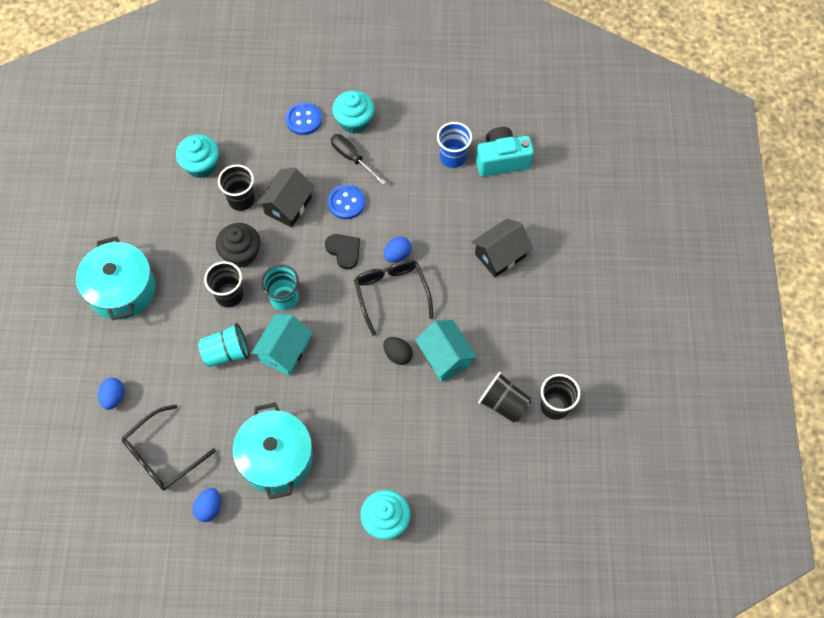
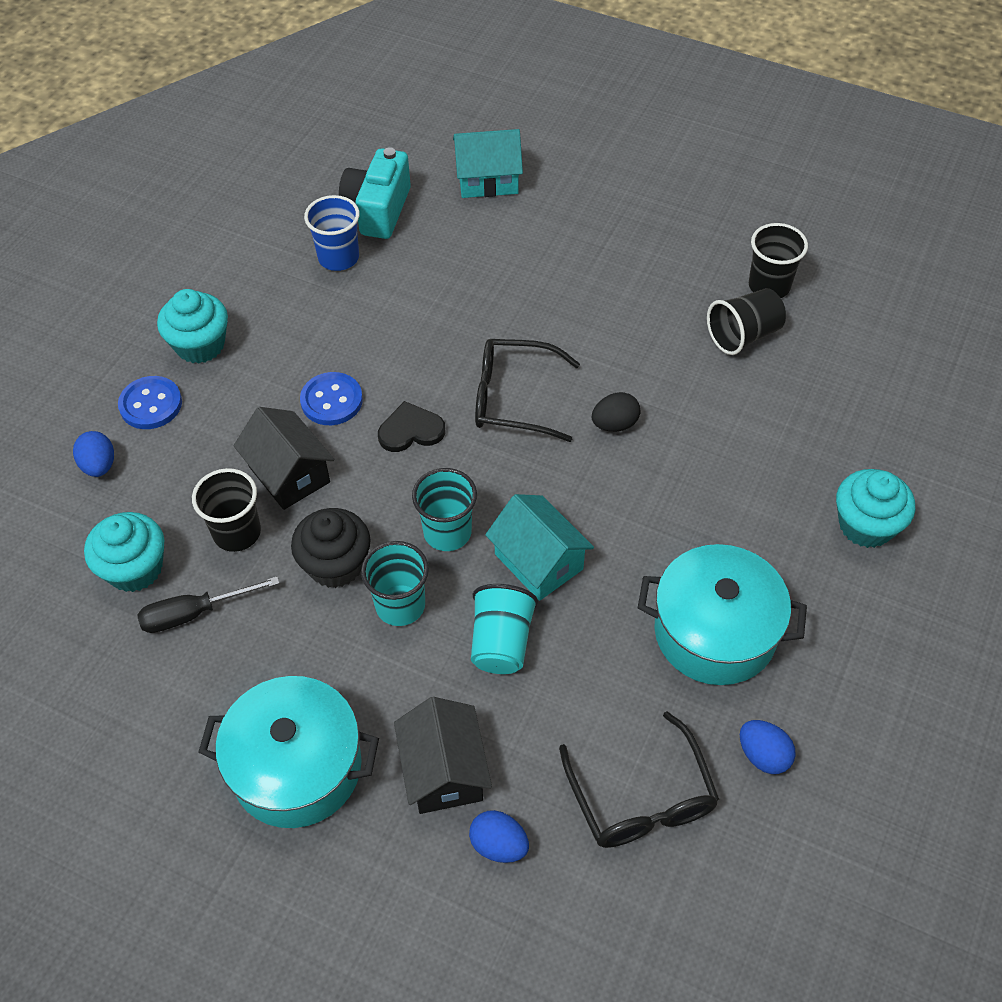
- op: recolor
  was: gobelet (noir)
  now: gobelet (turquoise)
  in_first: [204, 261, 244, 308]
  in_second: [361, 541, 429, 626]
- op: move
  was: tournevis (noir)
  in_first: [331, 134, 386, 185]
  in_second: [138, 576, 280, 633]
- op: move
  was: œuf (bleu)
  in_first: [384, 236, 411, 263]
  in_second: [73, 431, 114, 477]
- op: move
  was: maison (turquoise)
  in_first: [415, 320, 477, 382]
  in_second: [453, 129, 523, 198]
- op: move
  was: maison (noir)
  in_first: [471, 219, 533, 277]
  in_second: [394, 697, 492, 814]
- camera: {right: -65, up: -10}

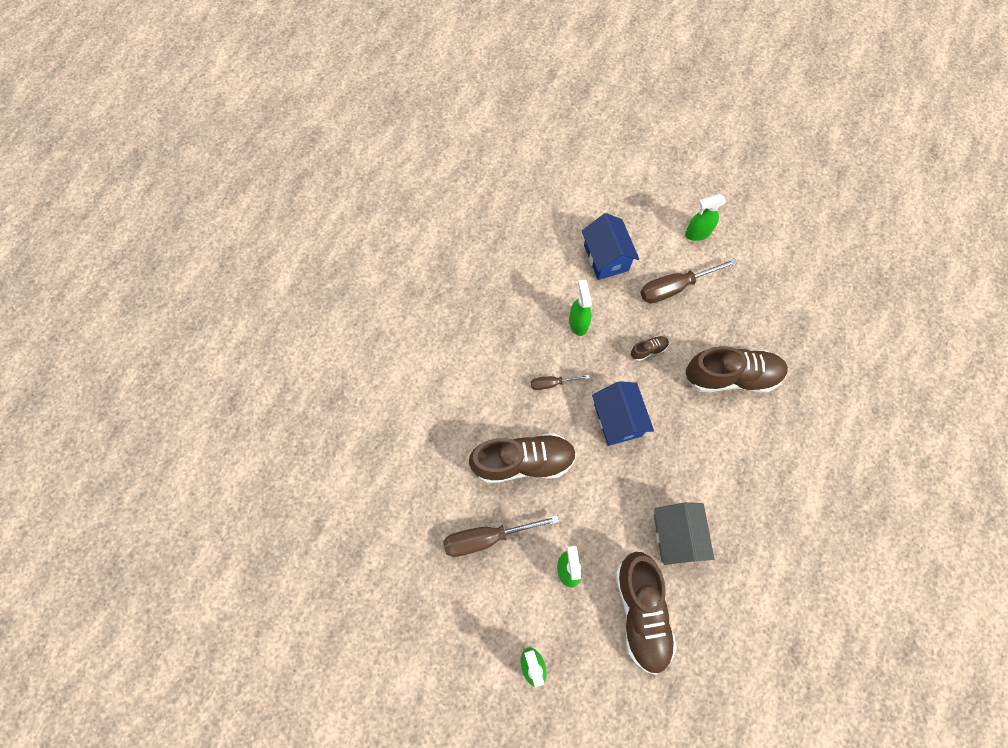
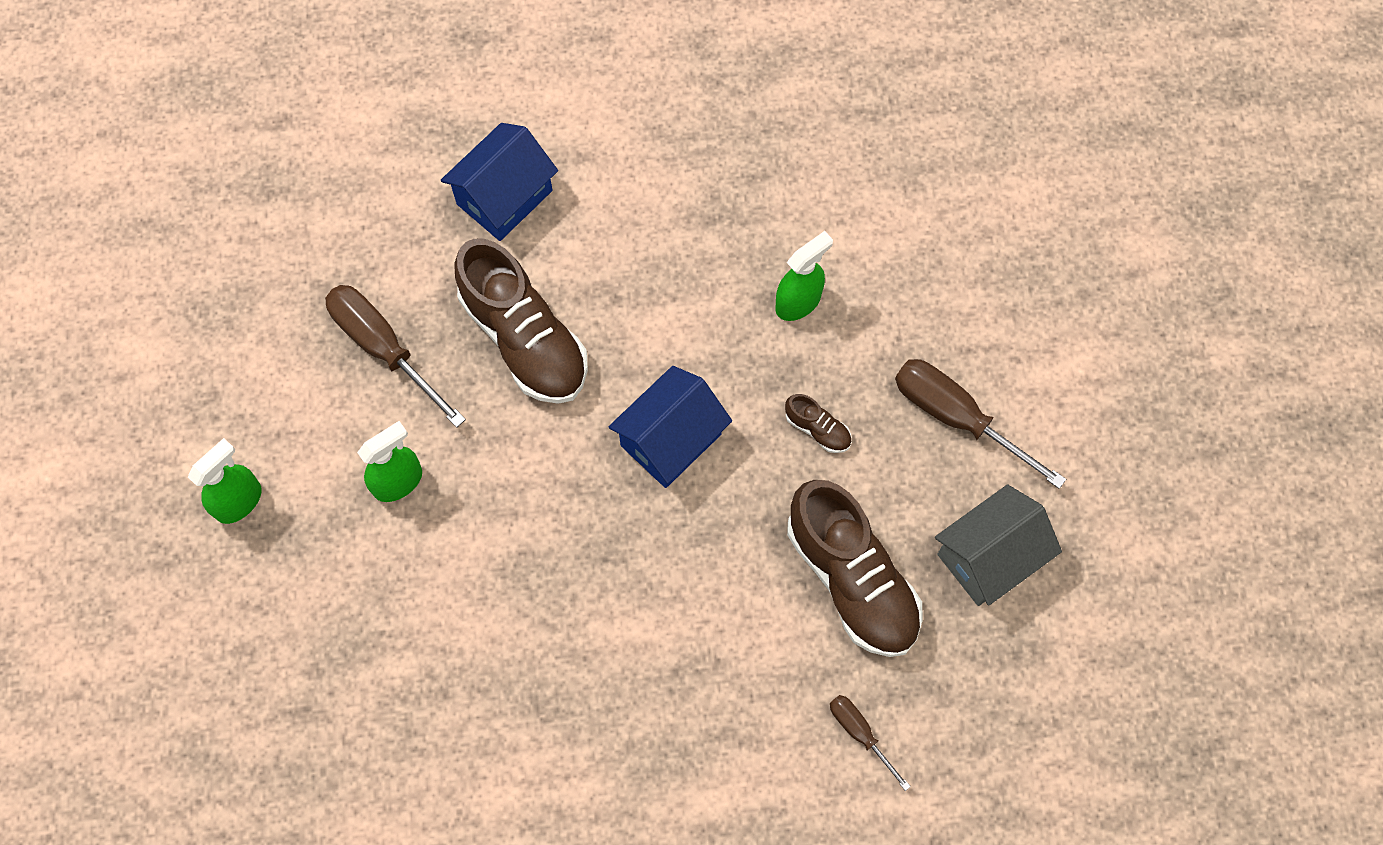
- op: move
  was: tournevis (marron)
  in_first: [531, 375, 590, 390]
  in_second: [830, 695, 911, 791]
- op: move
  was: maison (bleu)
  in_first: [582, 213, 639, 280]
  in_second: [440, 123, 558, 241]
- op: delete
  was: chaussure (marron)
  in_first: [616, 552, 677, 675]
- op: move
  was: maison (gris)
  in_first: [654, 502, 714, 565]
  in_second: [935, 485, 1062, 606]
- op: delete
  was: vaporisateur (vert)
  in_first: [685, 194, 726, 241]
- camera: {right: 60, up: 0}

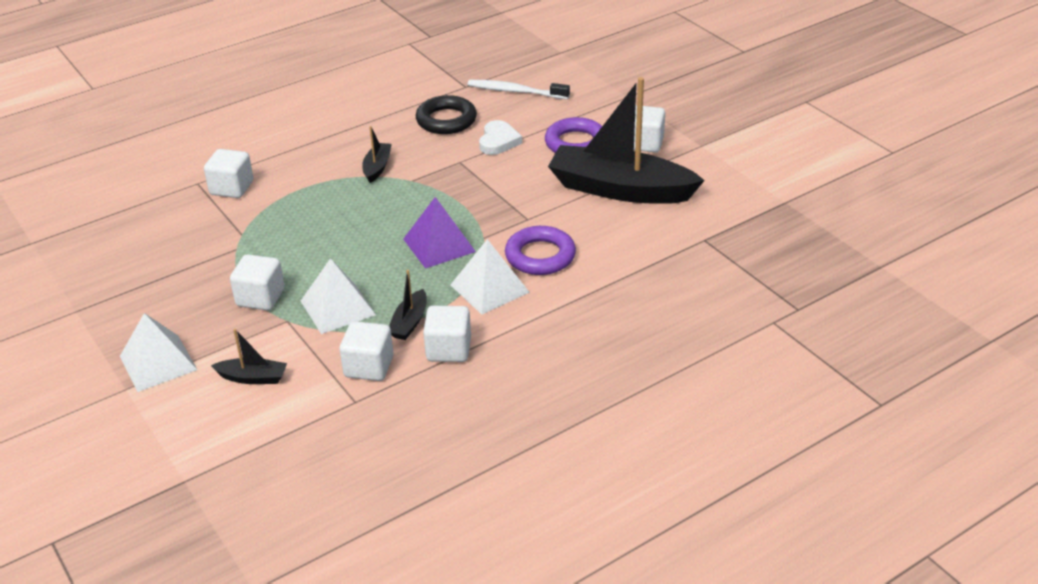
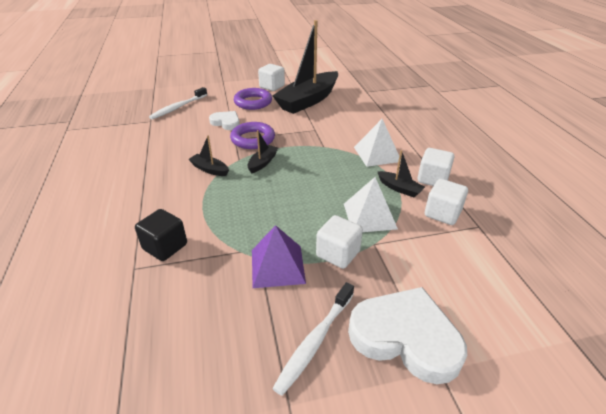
- op: replace
  was: pyramide (blanc)
  now: cœur (blanc)
  in_first: [120, 313, 197, 392]
  in_second: [348, 287, 467, 384]
- op: recolor
  was: cube (blanc)
  now: cube (noir)
  in_first: [204, 149, 253, 198]
  in_second: [135, 209, 187, 261]
- op: move
  was: bateau (noir)
  in_first: [211, 329, 287, 384]
  in_second: [248, 130, 278, 173]
- op: move
  was: pyramide (violet)
  in_first: [403, 197, 476, 269]
  in_second: [252, 225, 306, 288]
- op: delete
  was: anneau (noir)
  in_first: [416, 95, 477, 134]
- op: move
  was: anneau (violet)
  in_first: [505, 226, 576, 275]
  in_second: [230, 122, 275, 149]
- op: insert
  now: brosse à dents (blanc)
  in_second: [272, 282, 354, 396]
- camera: {right: -70, up: 0}

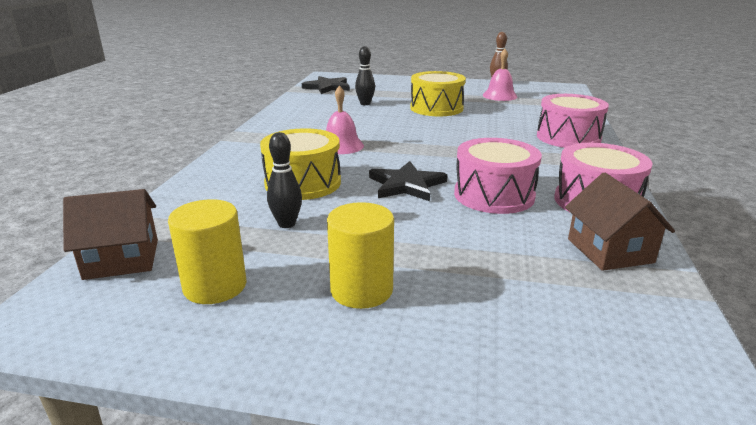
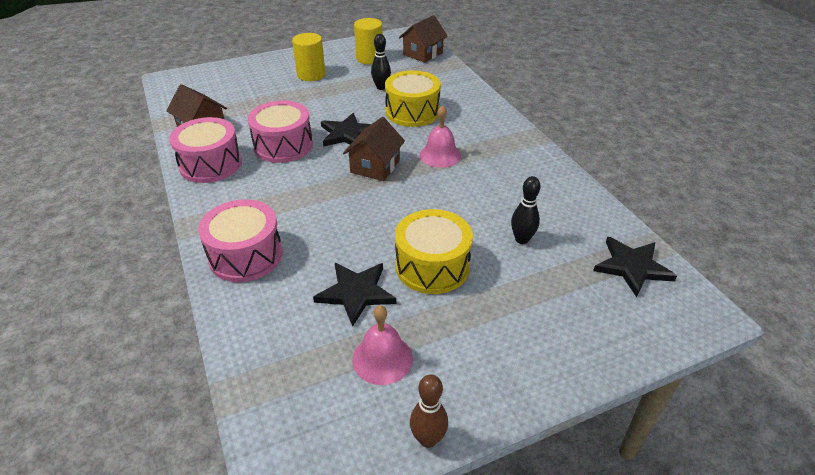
- op: insert
  now: étoile (noir)
  in_second: [313, 263, 396, 327]
- op: insert
  now: maison (marron)
  in_second: [343, 117, 405, 181]
- camera: {right: 145, up: 15}

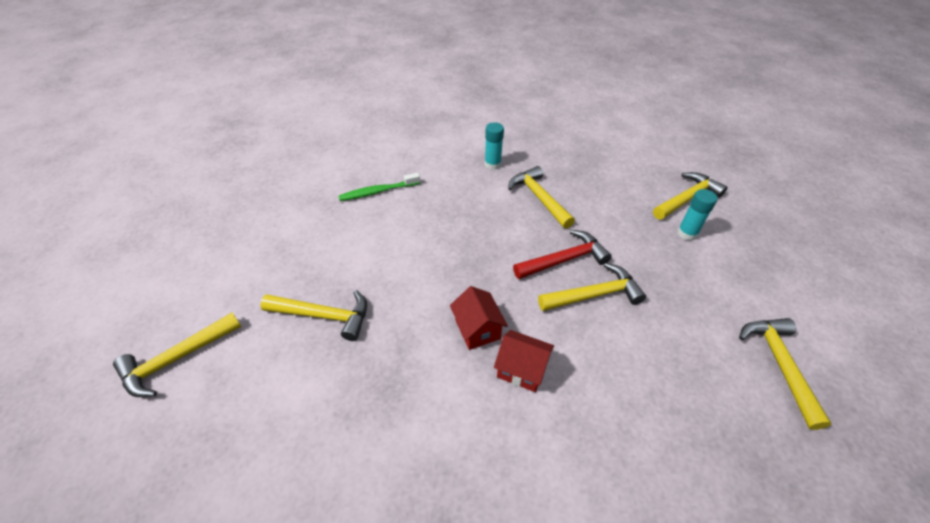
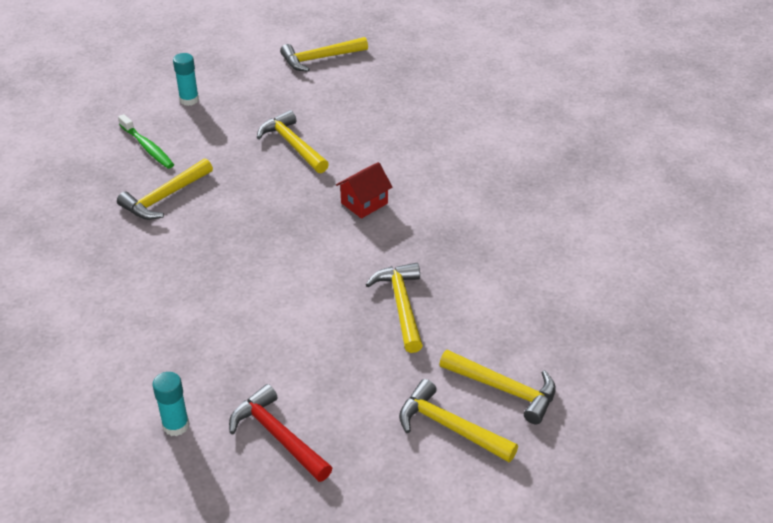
- op: move
  was: brosse à dents (vert)
  in_first: [339, 173, 420, 201]
  in_second: [118, 114, 174, 169]
- op: move
  was: bâton de colle (turquoise)
  in_first: [485, 123, 504, 170]
  in_second: [153, 372, 190, 436]
- op: delete
  was: maison (rouge)
  in_first: [494, 330, 554, 392]
- op: move
  was: marteau (rouge)
  in_first: [513, 230, 612, 279]
  in_second: [229, 384, 332, 482]
- op: move
  was: marteau (jaune)
  in_first: [653, 172, 728, 220]
  in_second: [399, 379, 518, 462]
- camera: {right: -110, up: -5}

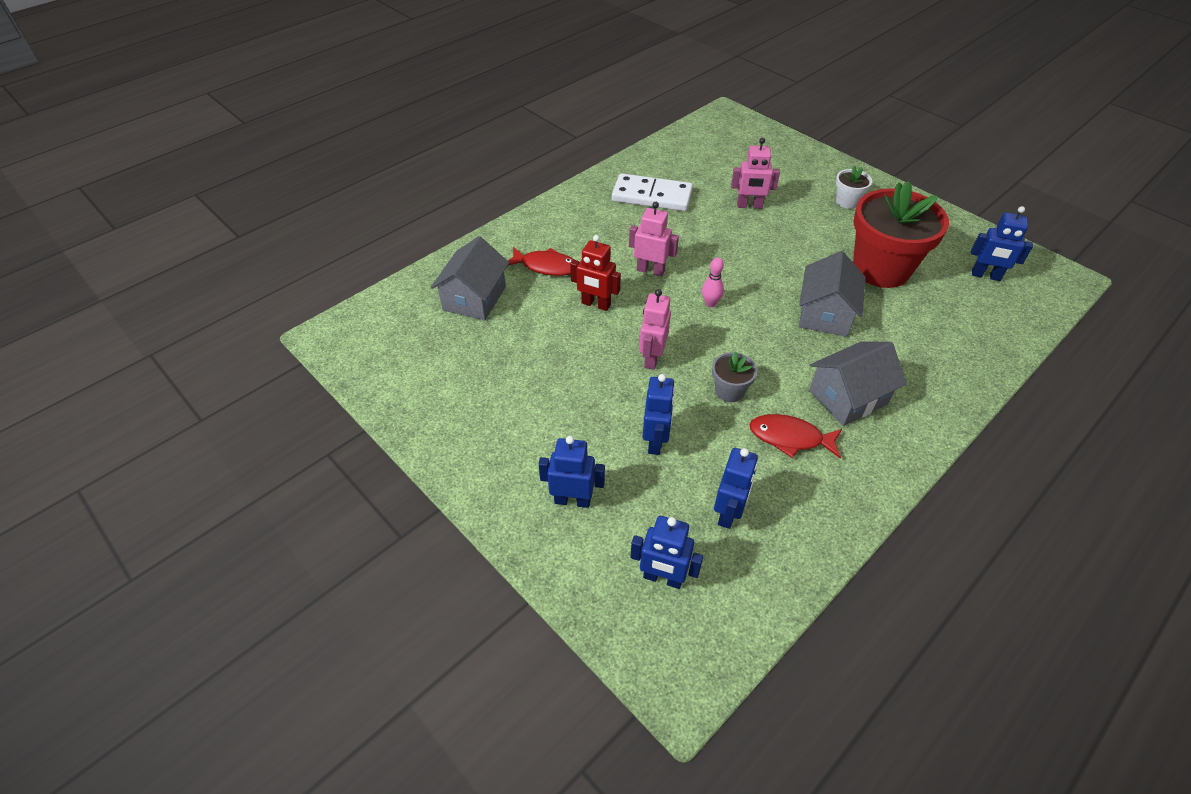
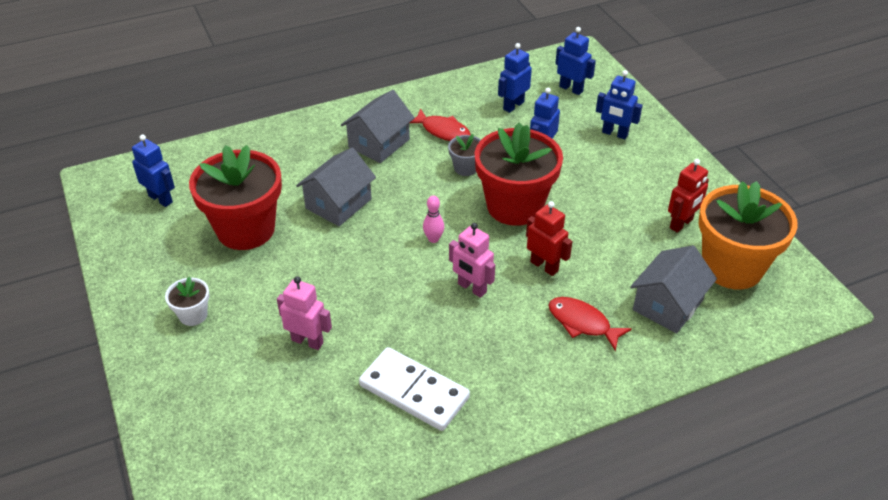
- op: replace
  was: robot (rose)
  now: pot de fleurs (rouge)
  in_first: [639, 289, 671, 370]
  in_second: [474, 123, 563, 226]
- op: rotate
  was: maison (gris)
  in_first: [809, 341, 907, 426]
  in_second: [341, 90, 415, 163]
  clockwise: -45
- op: insert
  now: robot (rouge)
  in_second: [668, 159, 709, 233]
- op: insert
  now: pot de fleurs (orange)
  in_second: [699, 181, 798, 289]
- camera: {right: -160, up: -5}

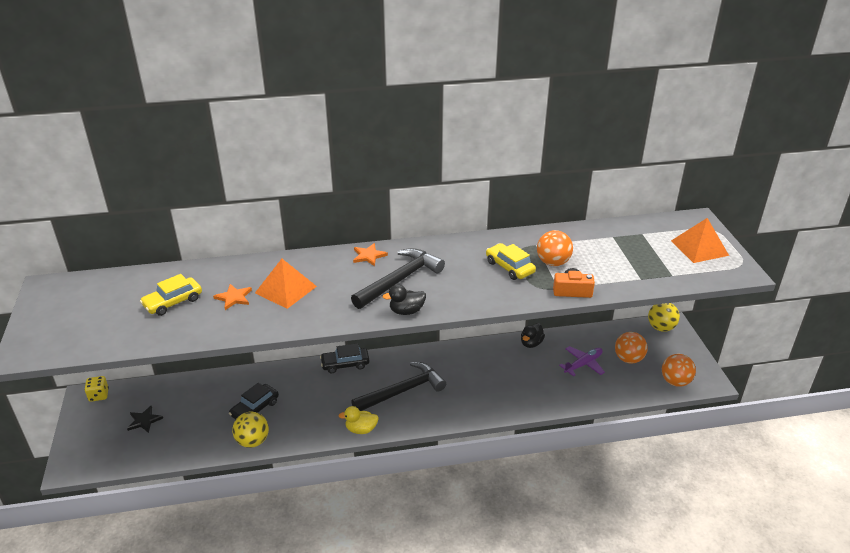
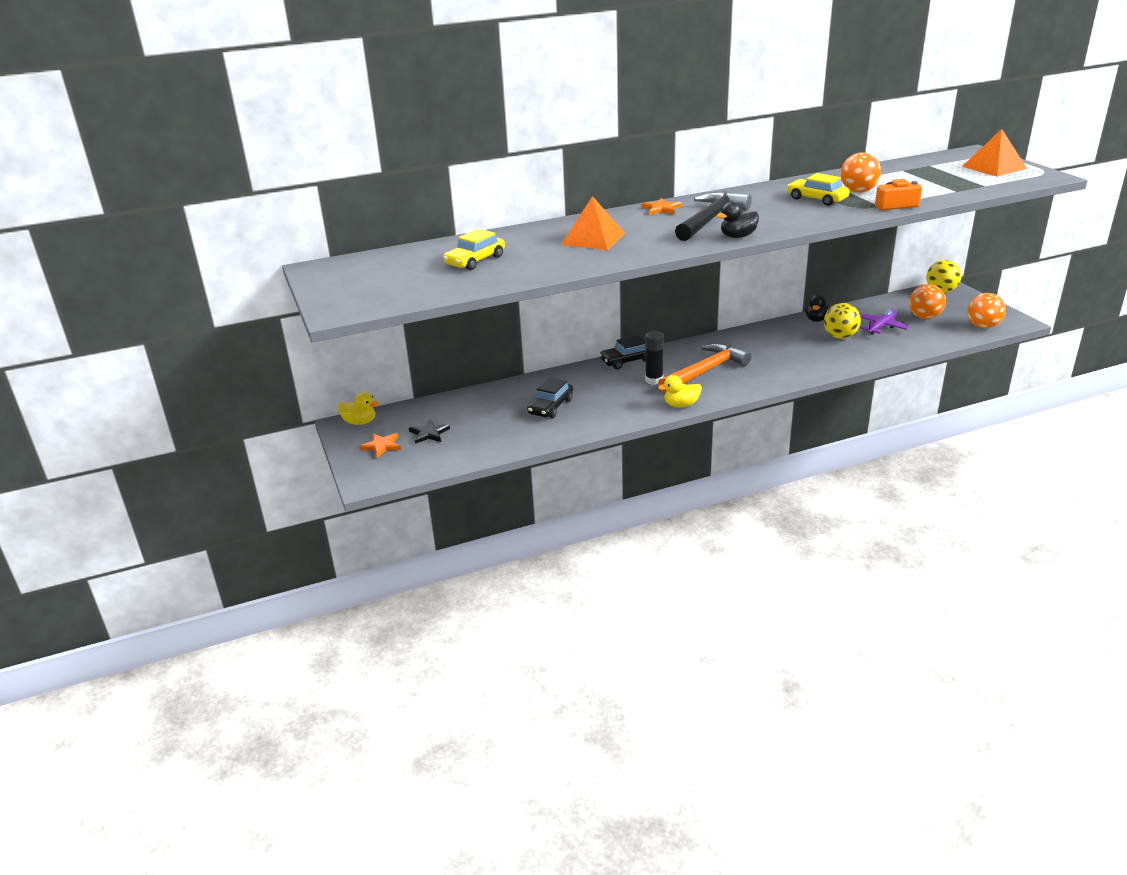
- op: replace
  was: dé (jaune)
  now: canard (jaune)
  in_first: [85, 376, 109, 402]
  in_second: [338, 392, 379, 425]
- op: move
  was: étoile (orange)
  in_first: [213, 284, 252, 310]
  in_second: [359, 433, 401, 458]
- op: move
  was: balle (jaune)
  in_first: [232, 412, 269, 448]
  in_second: [824, 303, 861, 339]
- op: recolor
  was: marteau (noir)
  now: marteau (orange)
  in_first: [351, 362, 446, 411]
  in_second: [658, 343, 751, 393]
- op: insert
  now: bâton de colle (noir)
  in_second: [645, 331, 664, 385]
- camera: {right: -10, up: -5}

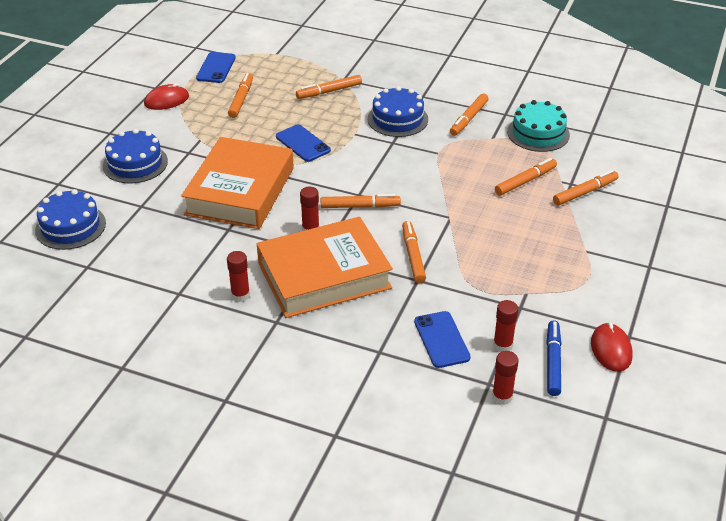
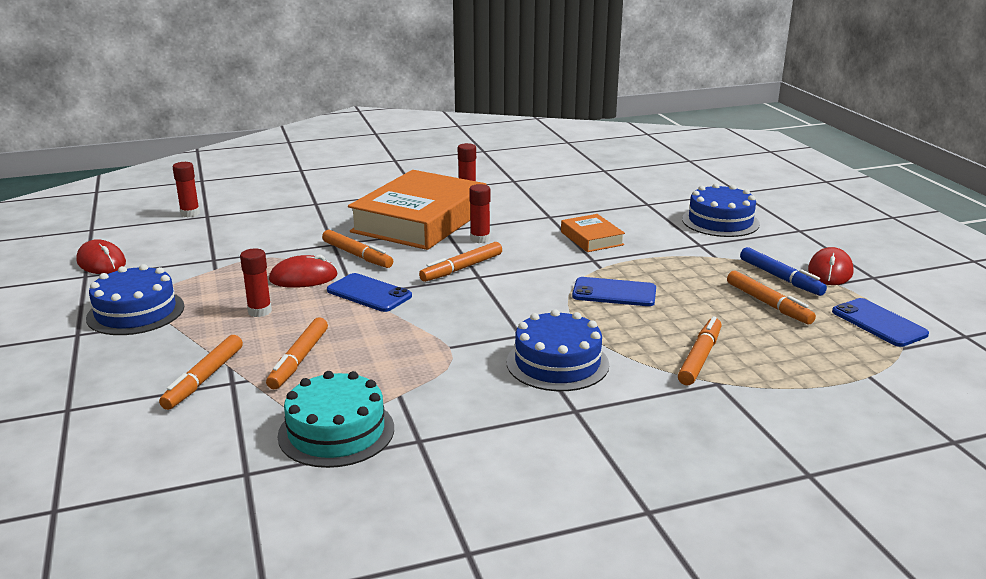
- op: move
  was: gâteau (bleu)
  in_first: [35, 189, 106, 250]
  in_second: [86, 264, 184, 335]
- op: resize
  was: livre (orange)
  in_first: [181, 137, 294, 229]
  in_second: [561, 214, 625, 252]
  ratio: 0.45
- op: move
  was: téléphone (bleu)
  in_first: [414, 311, 471, 368]
  in_second: [327, 273, 412, 312]
- op: delete
  was: feutre (orange)
  in_first: [450, 94, 489, 136]
- op: move
  was: bâton de colle (rouge)
  in_first: [493, 300, 518, 352]
  in_second: [240, 249, 272, 317]
- op: move
  was: feutre (bleu)
  in_first: [546, 320, 562, 396]
  in_second: [740, 247, 827, 296]
- op: insert
  now: souris (rouge)
  in_second: [269, 254, 338, 288]
- camera: {right: 140, up: -15}

